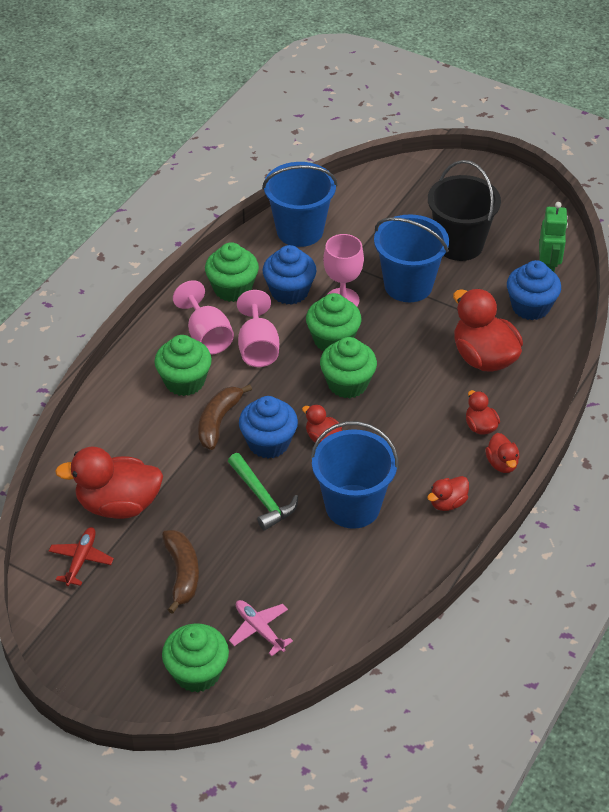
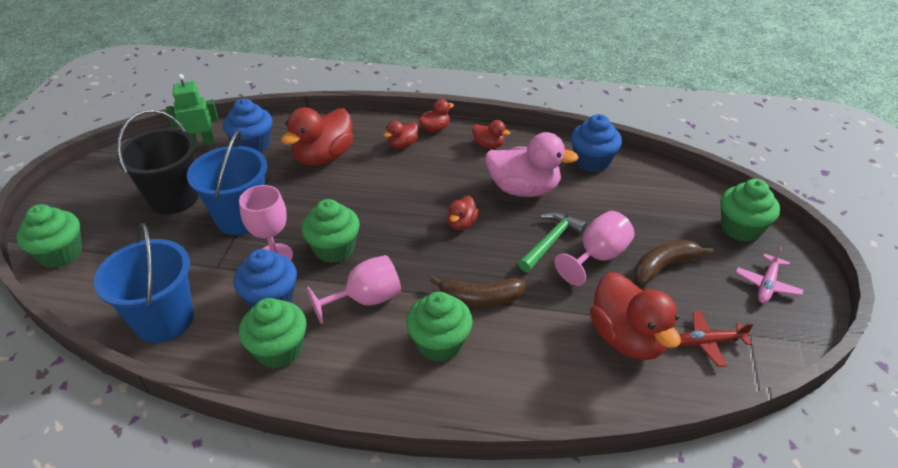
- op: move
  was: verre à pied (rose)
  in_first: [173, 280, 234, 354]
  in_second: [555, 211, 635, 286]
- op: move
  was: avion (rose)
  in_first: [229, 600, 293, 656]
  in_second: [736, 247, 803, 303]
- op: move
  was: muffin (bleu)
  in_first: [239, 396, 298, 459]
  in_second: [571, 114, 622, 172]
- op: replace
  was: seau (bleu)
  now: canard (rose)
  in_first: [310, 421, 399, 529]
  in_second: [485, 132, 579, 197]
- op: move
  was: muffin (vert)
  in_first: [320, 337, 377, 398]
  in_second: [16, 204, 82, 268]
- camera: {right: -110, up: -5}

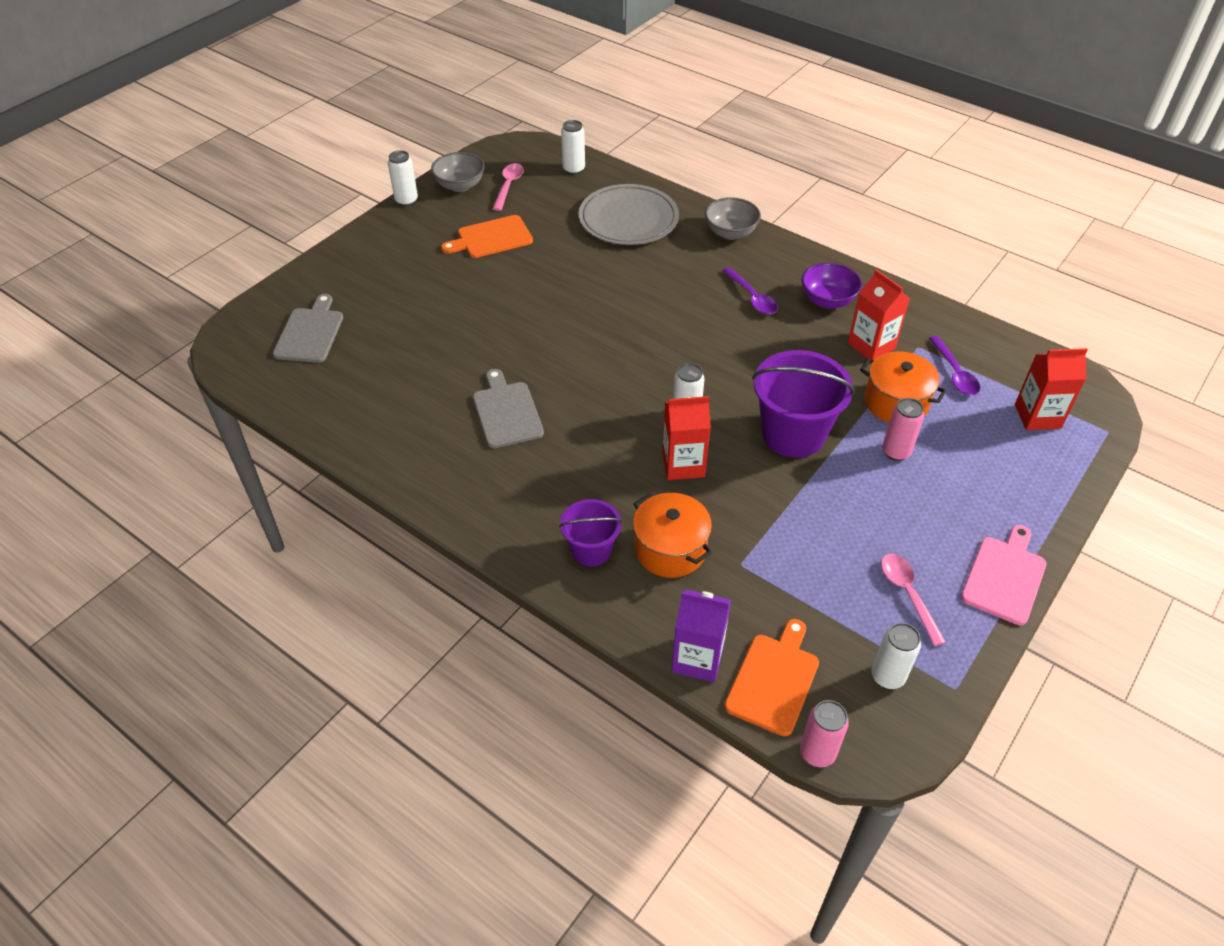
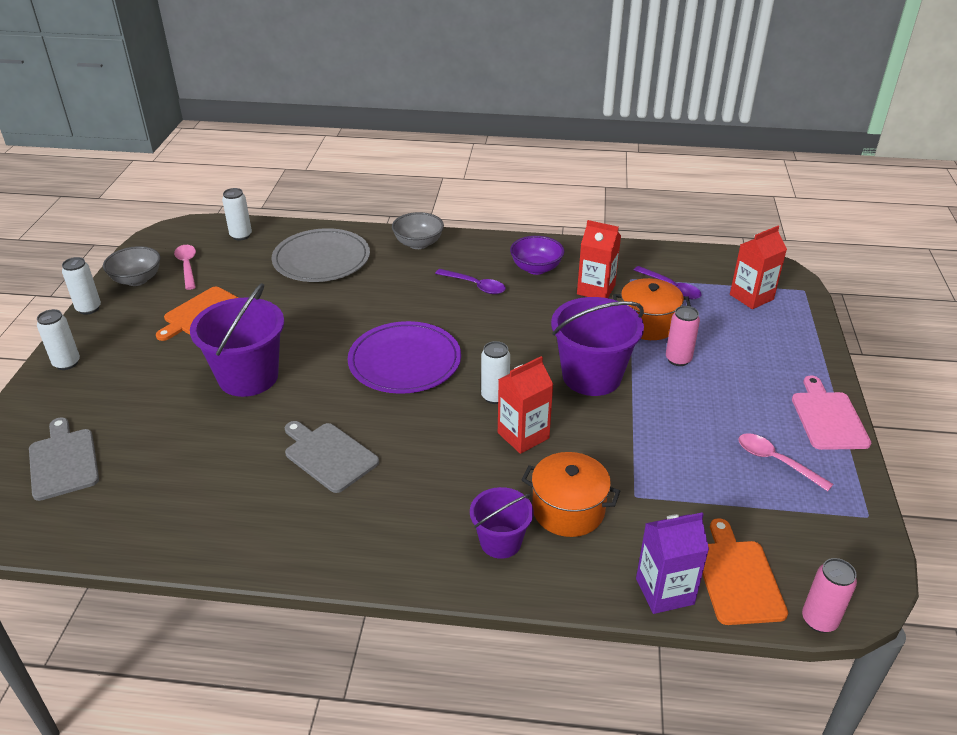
- op: move
  was: canette (blanc)
  in_first: [871, 623, 921, 689]
  in_second: [37, 309, 80, 370]
- op: insert
  now: seau (violet)
  in_second: [190, 283, 284, 397]
- op: insert
  now: assiette (violet)
  in_second: [347, 321, 461, 394]
- camera: {right: -30, up: -10}

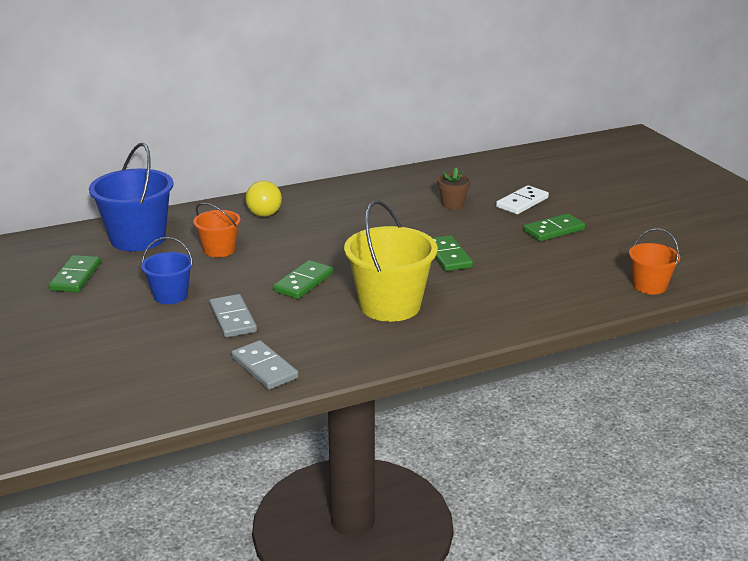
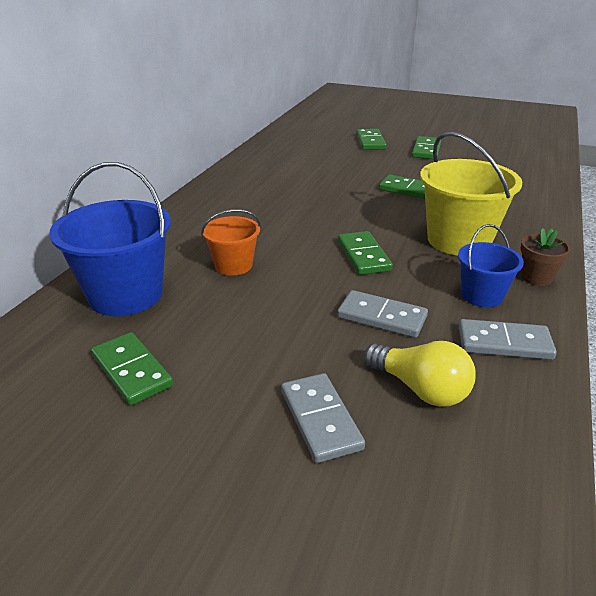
- op: move
  was: seau (bleu)
  in_first: [141, 237, 193, 304]
  in_second: [458, 224, 524, 307]
- op: move
  was: ampoule (jaune)
  in_first: [246, 181, 282, 217]
  in_second: [364, 341, 476, 407]
- op: move
  was: pot de fleurs (marron)
  in_first: [437, 168, 471, 210]
  in_second: [520, 228, 571, 286]
- op: recolor
  was: domino (blanc)
  now: domino (vert)
  in_first: [496, 185, 549, 214]
  in_second: [356, 129, 386, 150]
- op: delete
  was: seau (orange)
  in_first: [629, 228, 680, 295]
- op: insert
  now: domino (gris)
  in_second: [281, 373, 365, 463]
- camera: {right: -45, up: 5}

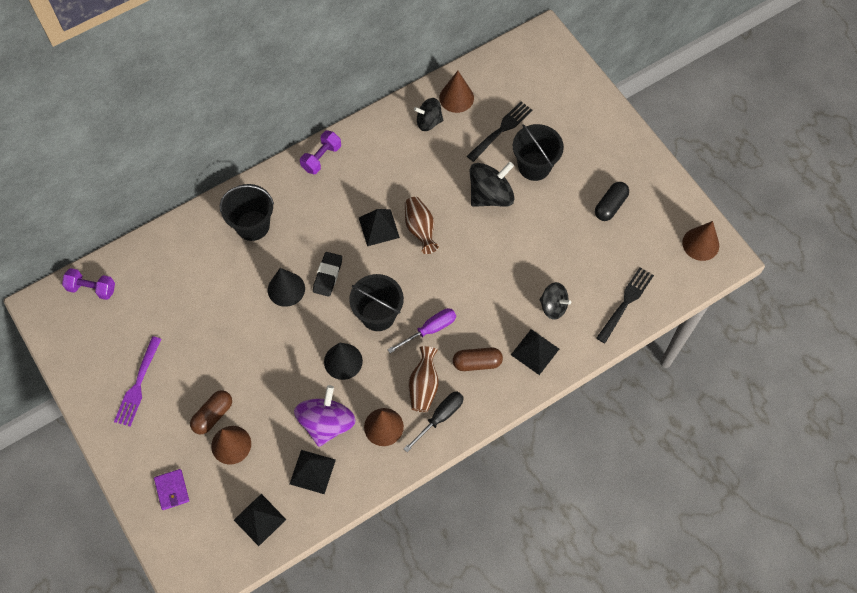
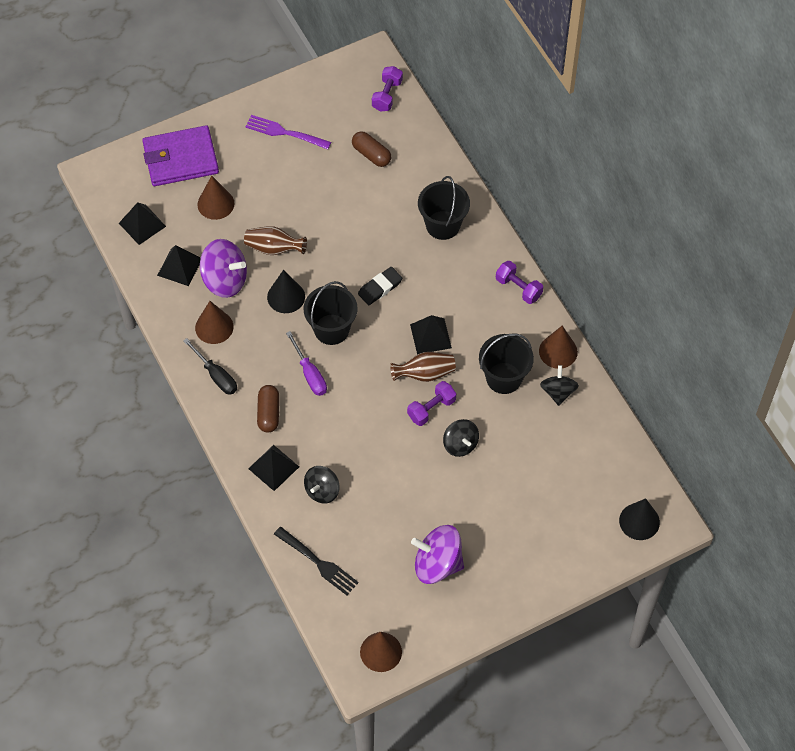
- op: resize
  was: portefeuille (violet)
  in_first: [154, 469, 189, 510]
  in_second: [142, 125, 219, 186]
  ratio: 2.17
- op: move
  was: gélule (marron)
  in_first: [190, 390, 232, 434]
  in_second: [352, 131, 391, 167]
- op: move
  was: cône (noir)
  in_first: [268, 268, 305, 307]
  in_second: [619, 498, 660, 540]
- op: rotate
  was: gomme (noir)
  in_first: [313, 252, 342, 297]
  in_second: [358, 267, 402, 305]
  clockwise: -60
- op: move
  was: vase (marron)
  in_first: [408, 346, 439, 412]
  in_second: [244, 226, 307, 255]
- op: move
  was: cône (marron)
  in_first: [439, 71, 474, 113]
  in_second: [539, 326, 578, 369]
- op: delete
  was: fourchette (noir)
  in_first: [467, 101, 533, 162]
- op: resize
  was: toupie (noir)
  in_first: [470, 162, 515, 207]
  in_second: [443, 419, 479, 457]
  ratio: 0.63
- op: move
  was: seau (noir)
  in_first: [513, 124, 564, 181]
  in_second: [479, 333, 534, 394]
- op: replace
  was: gélule (noir)
  now: toupie (violet)
  in_first: [595, 182, 629, 221]
  in_second: [411, 525, 464, 584]
- op: insert
  now: haltère (violet)
  in_second: [407, 381, 456, 426]
- camera: {right: 95, up: -5}

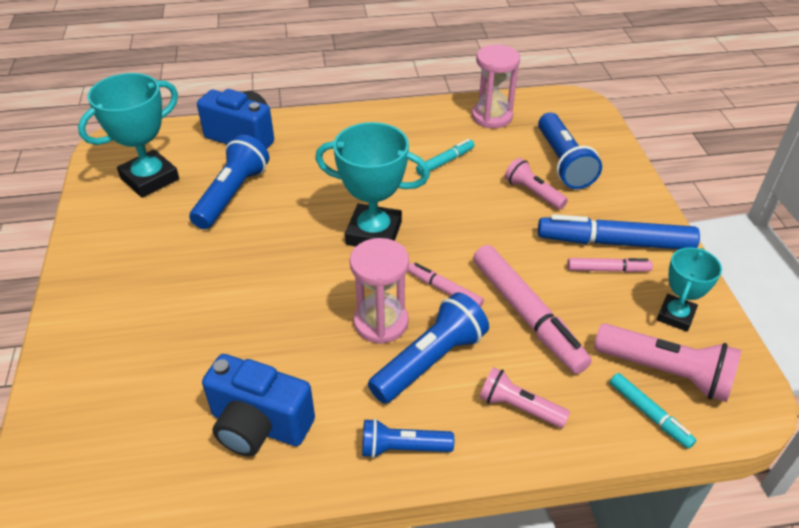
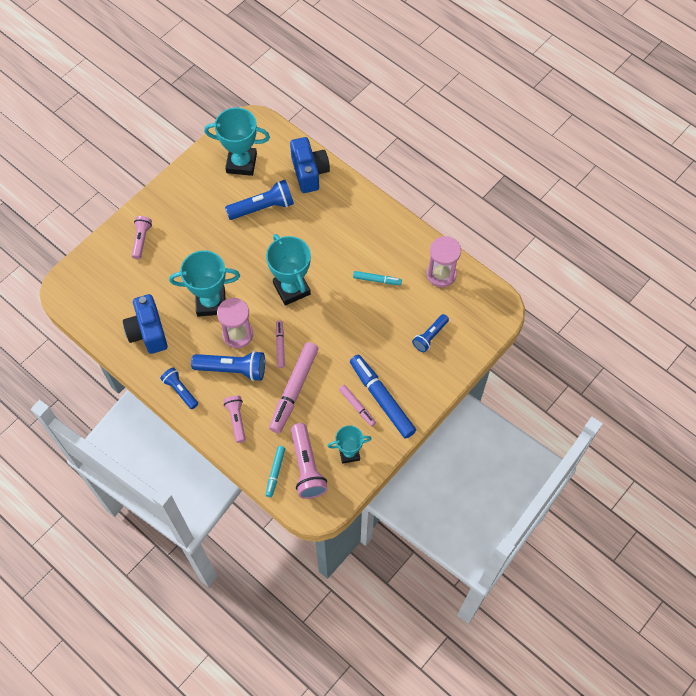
- op: move
  was: lampe de poche (rose)
  in_first: [505, 158, 568, 210]
  in_second: [132, 216, 152, 259]
- op: resize
  was: lampe de poche (bleu)
  in_first: [538, 113, 602, 189]
  in_second: [412, 314, 449, 352]
  ratio: 0.63
- op: insert
  now: trophée (turquoise)
  in_second: [169, 250, 240, 316]
- camera: {right: 50, up: 20}

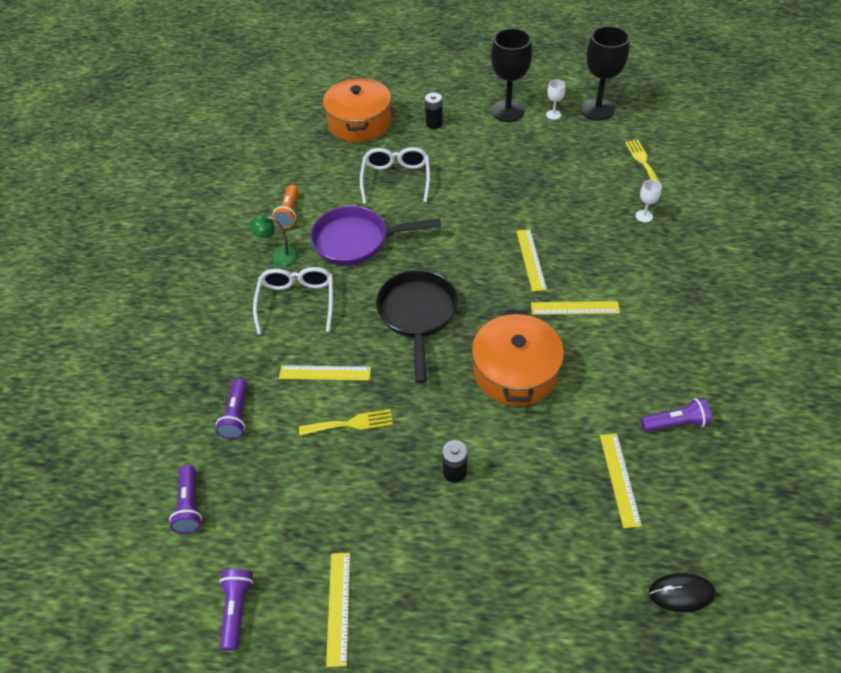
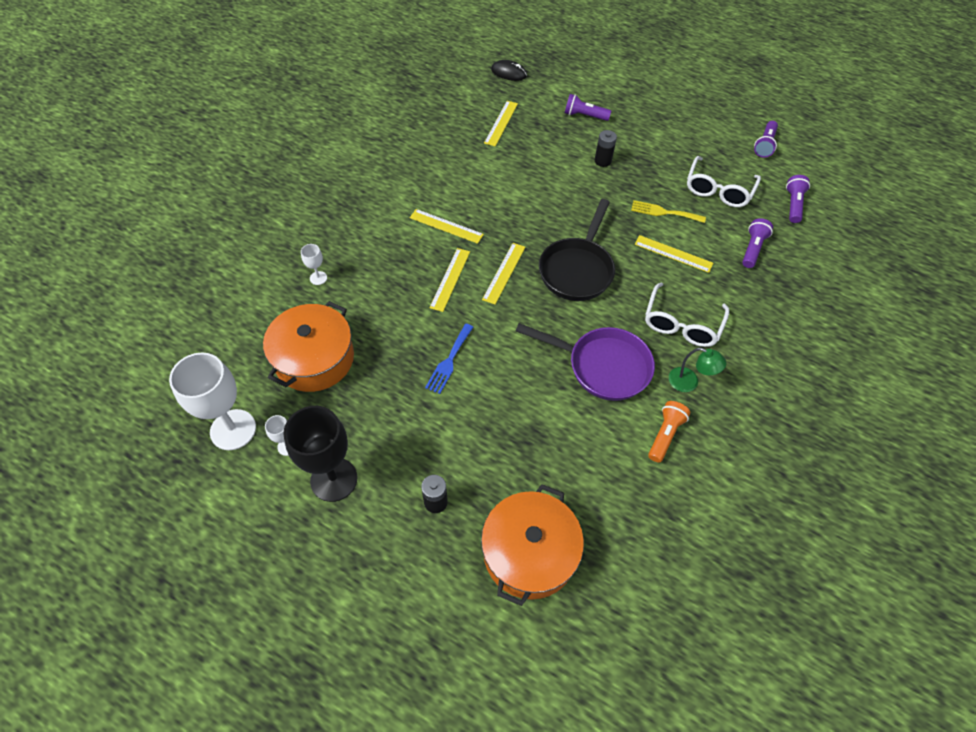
- op: move
  was: règle (jaune)
  in_first: [326, 553, 350, 667]
  in_second: [482, 243, 525, 305]
- op: move
  was: lunettes (blanc)
  in_first: [360, 147, 430, 204]
  in_second: [687, 156, 761, 207]
- op: move
  was: marmite (orange)
  in_first: [472, 310, 564, 406]
  in_second: [263, 301, 354, 392]
- op: recolor
  was: verre à pied (noir)
  now: verre à pied (blanc)
  in_first: [581, 26, 630, 121]
  in_second: [169, 353, 256, 450]
- op: delete
  was: fourchette (jaune)
  in_first: [625, 140, 662, 186]
- op: move
  was: lampe de poche (violet)
  in_first: [641, 398, 712, 432]
  in_second: [565, 94, 611, 121]
- op: insert
  now: fourchette (bleu)
  in_second: [425, 324, 473, 394]
- camera: {right: -160, up: 5}

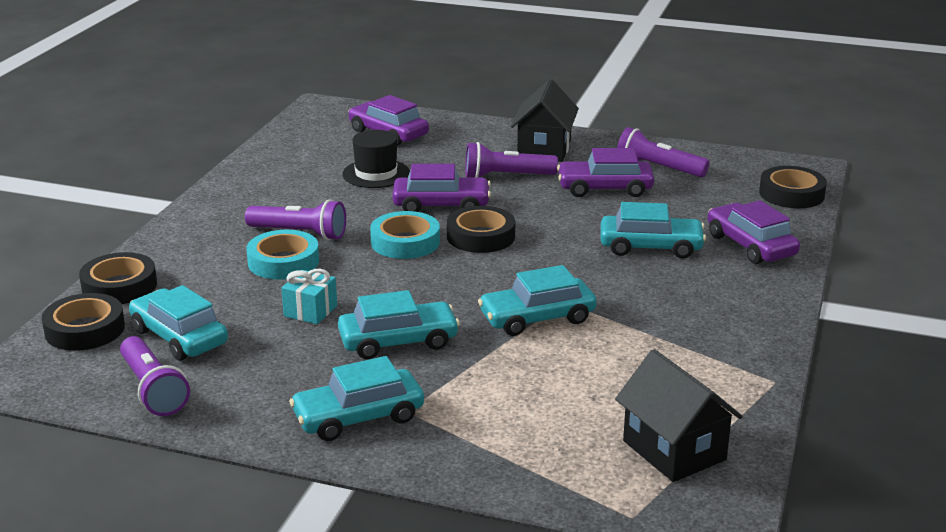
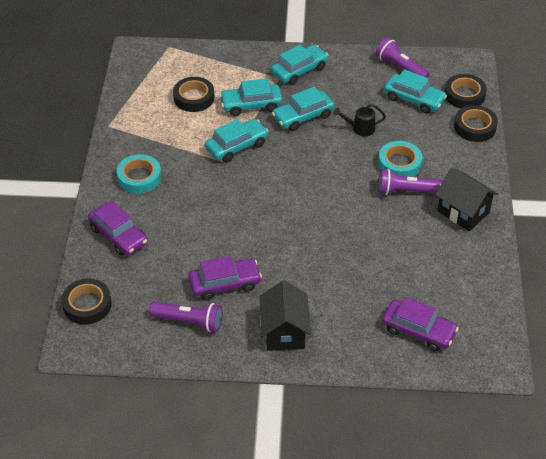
- op: replace
  was: cadeau (turquoise)
  now: arrosoir (noir)
  in_first: [281, 269, 337, 324]
  in_second: [333, 104, 386, 136]
- op: delete
  was: chapeau (noir)
  in_first: [342, 130, 410, 188]
- op: move
  was: ruban adhésif (turquoise)
  in_first: [370, 211, 440, 259]
  in_second: [117, 154, 161, 194]
- op: delete
  was: voiture (violet)
  in_first: [392, 164, 491, 212]
- op: move
  was: ruban adhésif (noir)
  in_first: [447, 206, 515, 253]
  in_second: [173, 77, 215, 112]
- op: delete
  was: lampe de poche (violet)
  in_first: [465, 142, 558, 177]
- op: move
  was: voiture (turquoise)
  in_first: [600, 202, 706, 259]
  in_second: [219, 78, 283, 116]
- op: move
  was: maison (noir)
  in_first: [615, 349, 743, 482]
  in_second: [435, 167, 498, 231]
- camera: {right: 165, up: 20}

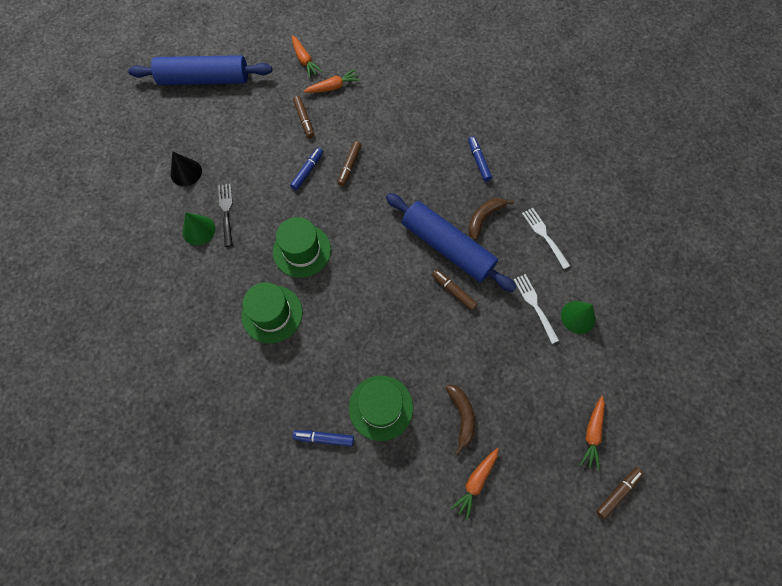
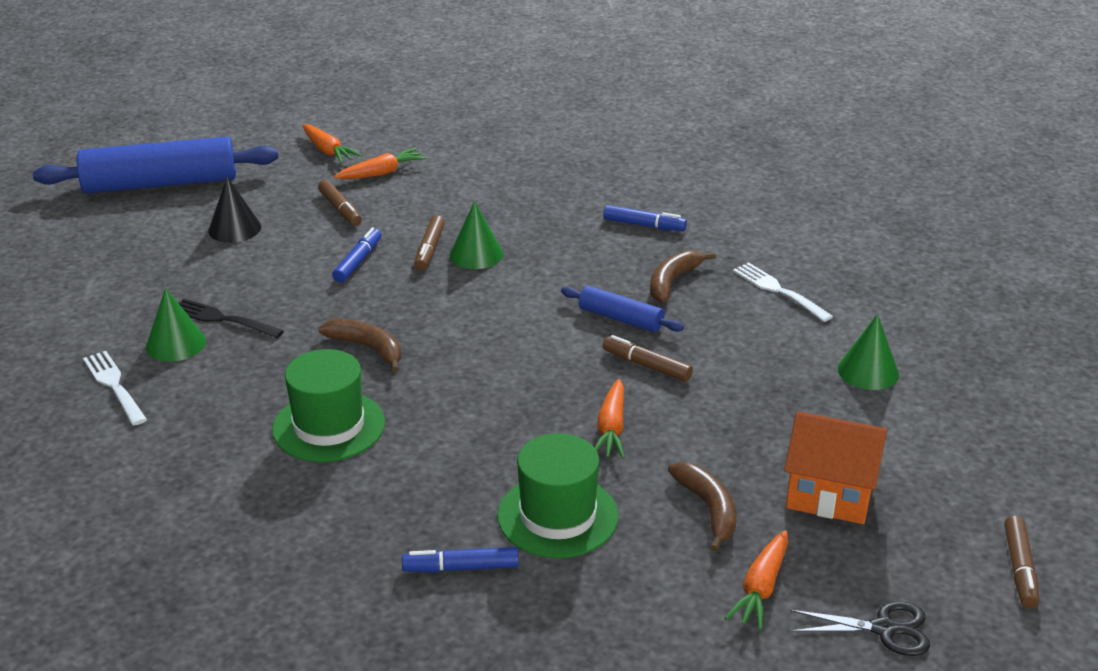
- op: move
  was: cône (noir)
  in_first: [171, 151, 202, 186]
  in_second: [208, 176, 261, 243]
- op: rotate
  was: fourchette (noir)
  in_first: [218, 183, 233, 247]
  in_second: [179, 299, 284, 338]
  clockwise: -45
- op: replace
  was: chapeau (vert)
  now: banane (marron)
  in_first: [273, 217, 331, 278]
  in_second: [319, 318, 401, 372]
- op: resize
  was: rouleau à pâtisserie (bleu)
  in_first: [386, 193, 517, 292]
  in_second: [561, 286, 684, 332]
  ratio: 0.5
- op: rotate
  was: feutre (bleu)
  in_first: [468, 136, 492, 182]
  in_second: [603, 205, 687, 231]
  clockwise: 135
- op: move
  was: fourchette (blanc)
  in_first: [514, 274, 559, 344]
  in_second: [83, 351, 147, 425]
- op: move
  was: carotte (orange)
  in_first: [580, 396, 605, 471]
  in_second: [595, 379, 625, 459]
- op: rotate
  was: feutre (marron)
  in_first: [596, 467, 644, 519]
  in_second: [1004, 515, 1039, 608]
  clockwise: 150
- op: insert
  now: cône (vert)
  in_second: [450, 201, 503, 269]
- op: insert
  now: maison (orange)
  in_second: [784, 411, 887, 524]
- op: insert
  now: ciseaux (noir)
  in_second: [790, 601, 930, 656]
- camera: {right: -10, up: -35}

